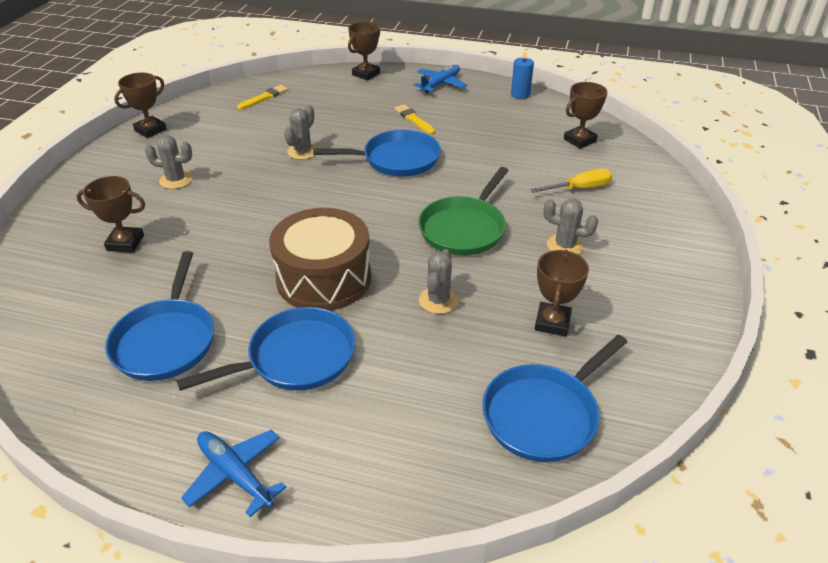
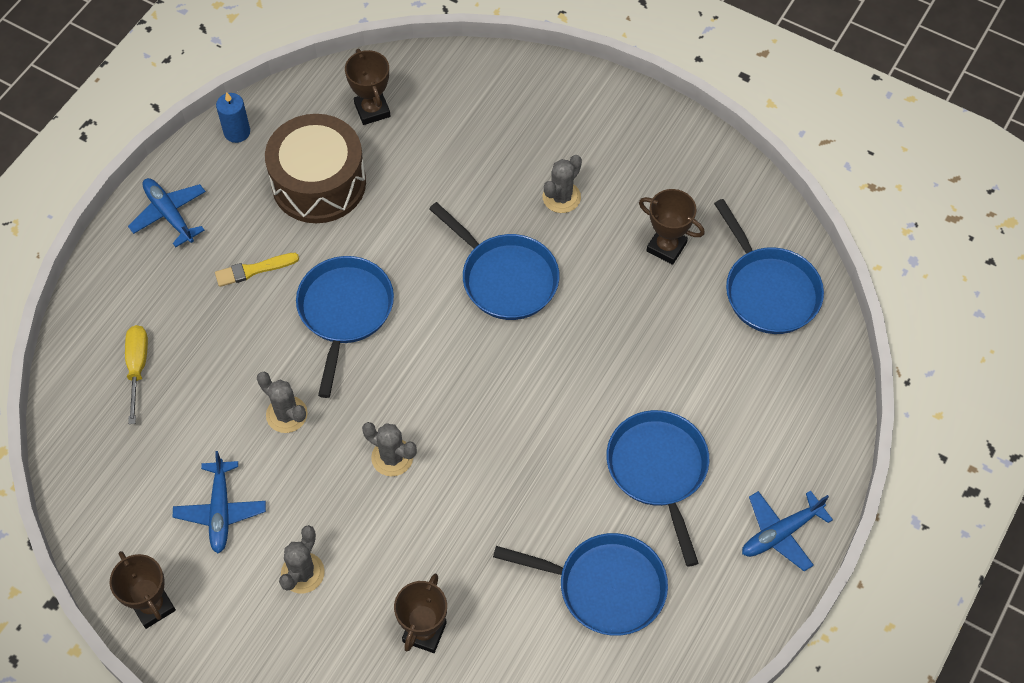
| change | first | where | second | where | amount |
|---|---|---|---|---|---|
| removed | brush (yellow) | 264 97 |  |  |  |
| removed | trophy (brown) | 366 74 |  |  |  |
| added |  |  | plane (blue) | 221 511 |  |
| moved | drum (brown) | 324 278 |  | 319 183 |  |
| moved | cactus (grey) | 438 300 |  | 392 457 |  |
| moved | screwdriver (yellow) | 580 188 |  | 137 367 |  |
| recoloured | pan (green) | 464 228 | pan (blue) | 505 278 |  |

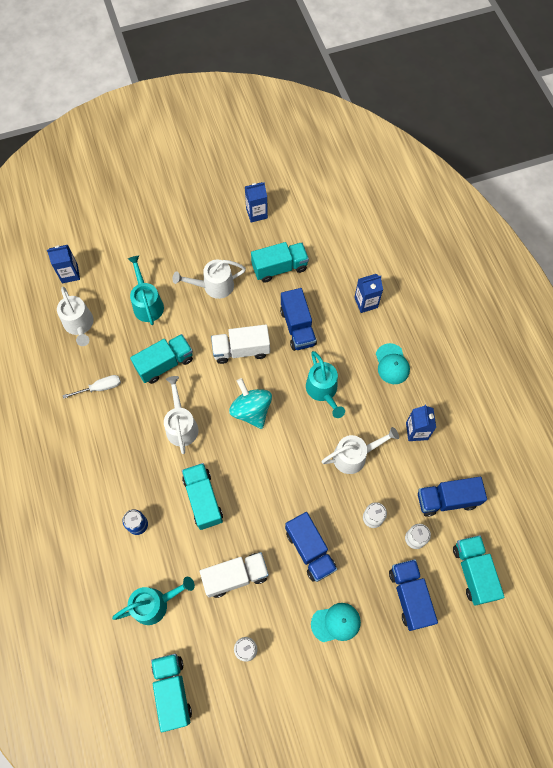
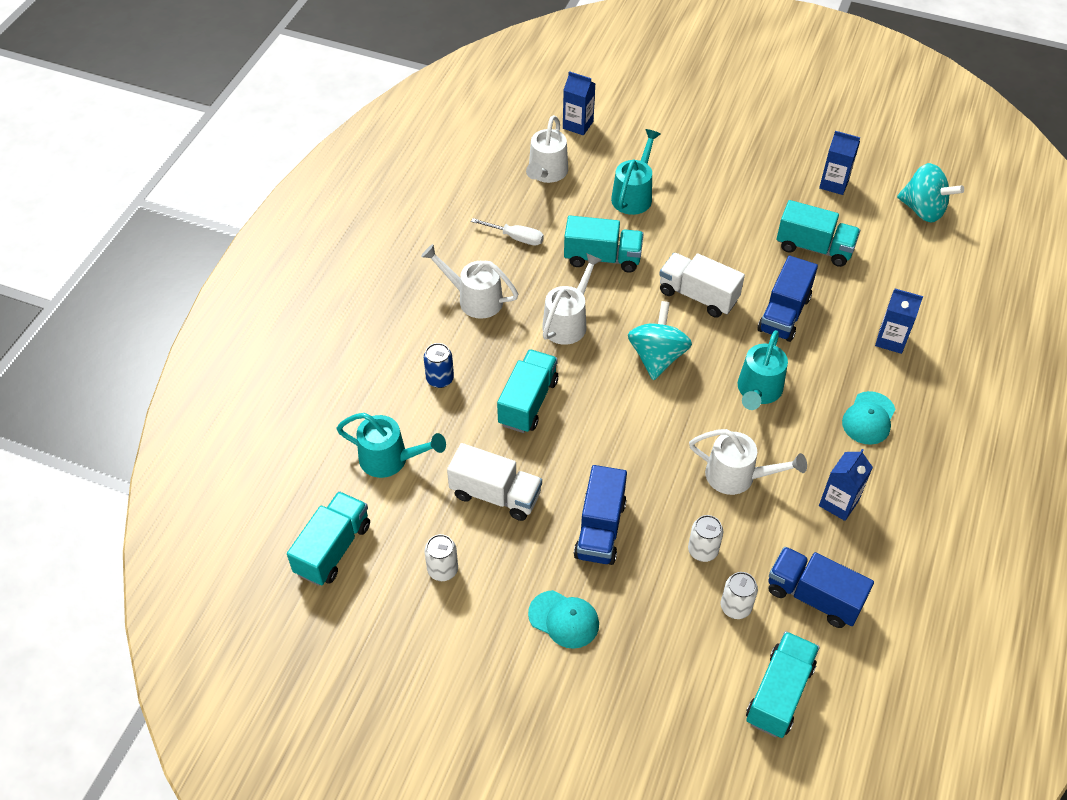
| change | first | where | second | where | amount |
|---|---|---|---|---|---|
| removed | truck (blue) | 409 596 |  |  |  |
| added |  |  | spinning top (turquoise) | 923 210 |  |
| moved | watering can (white) | 213 286 |  | 474 299 |  |

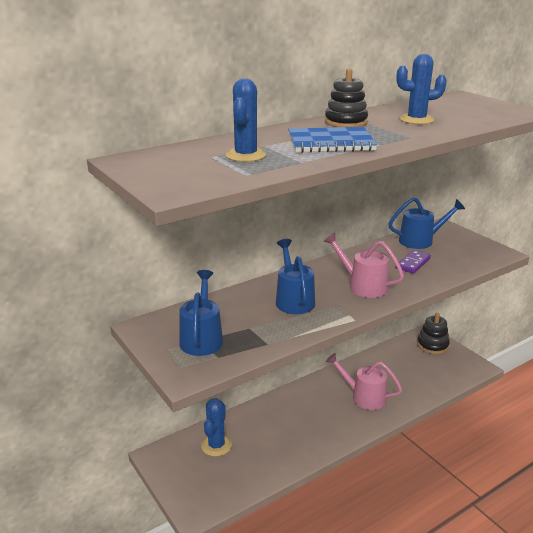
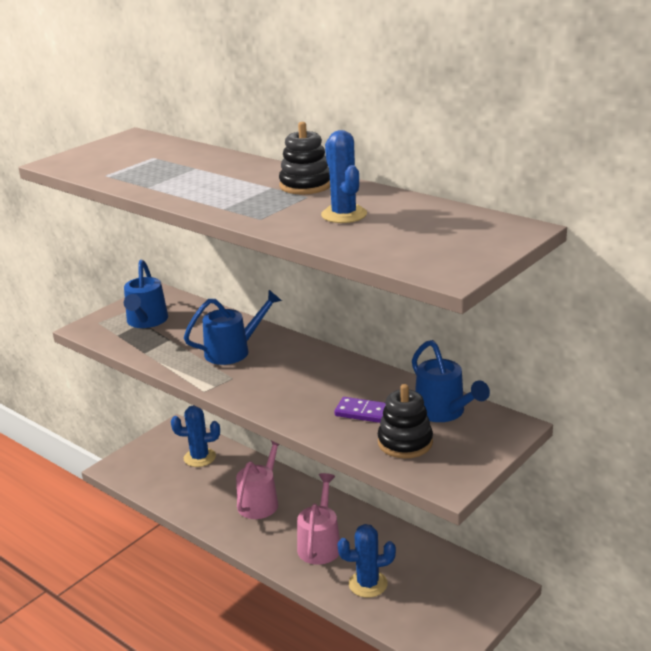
| change | first | where | second | where | amount |
|---|---|---|---|---|---|
| removed | notebook (blue) | 330 143 |  |  |  |
| moved | cactus (blue) | 245 155 |  | 368 584 |  |
| moved | watering can (pink) | 362 285 |  | 261 501 |  |
| moved | stacking toy (black) | 432 345 |  | 405 442 |  |
| turned | watering can (blue) | 202 338 |  | 146 322 | 105 degrees clockwise |

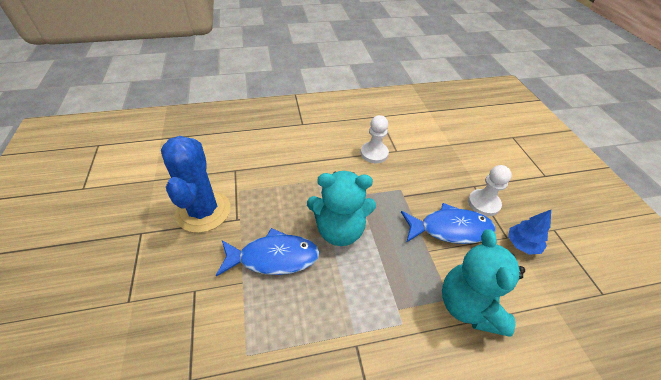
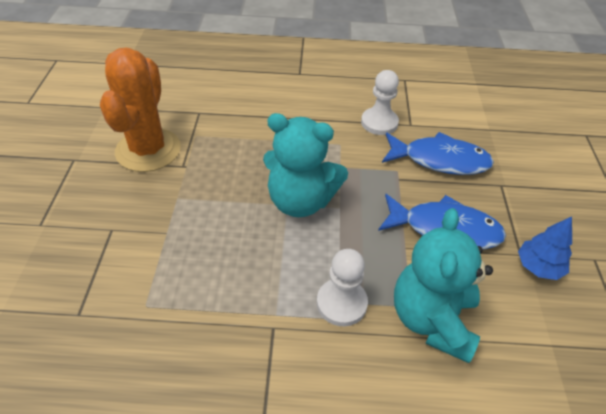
| change | first | where | second | where | amount |
|---|---|---|---|---|---|
| moved | fish (blue) | 273 257 |  | 440 160 |  |
| moved | pawn (white) | 483 203 |  | 341 303 |  |
| recoloured | cactus (blue) | 203 211 | cactus (orange) | 148 150 |  |

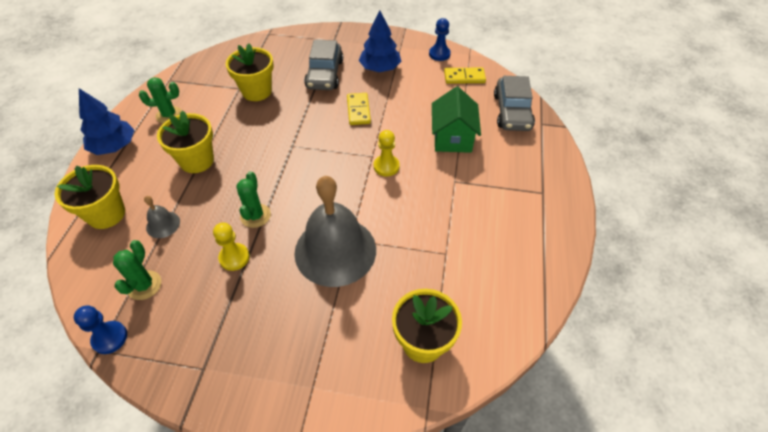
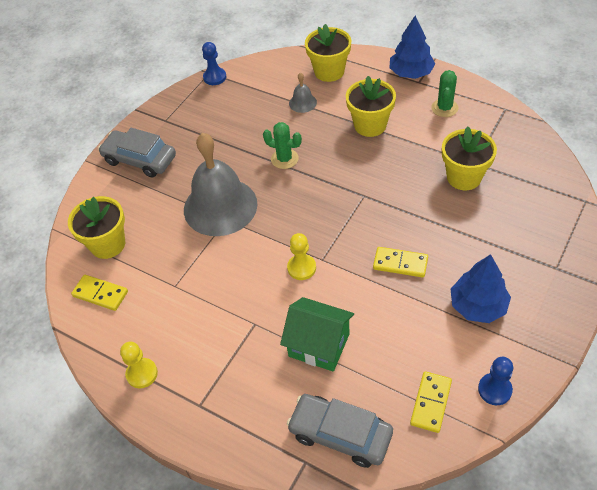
| change | first | where | second | where | amount |
|---|---|---|---|---|---|
| removed | cactus (green) | 144 285 |  |  |  |
| added |  |  | domino (yellow) | 100 294 |  |
| moved | pawn (yellow) | 234 257 |  | 142 374 |  |
| moved | car (grey) | 324 74 |  | 140 159 |  |

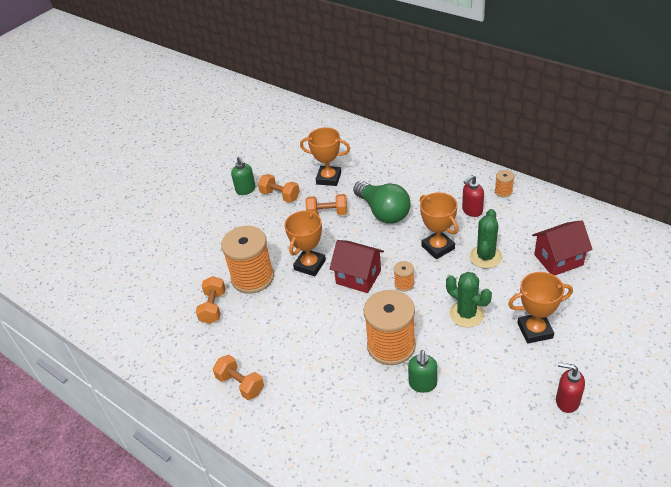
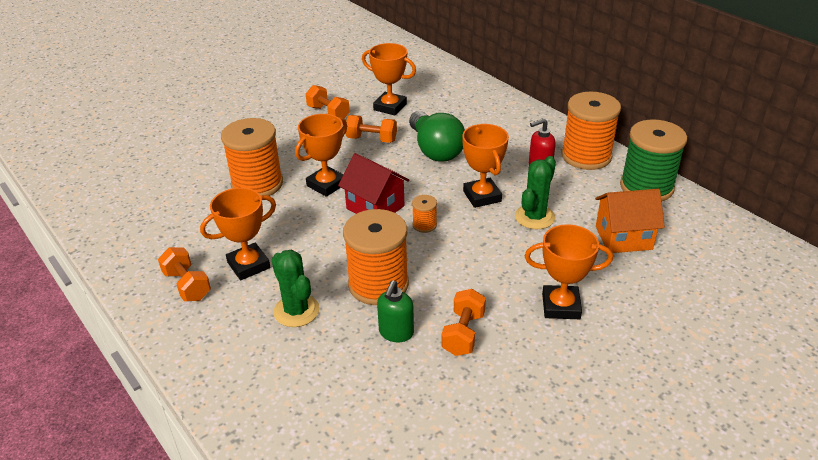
| change | first | where | second | where | amount |
|---|---|---|---|---|---|
| removed | soap dispenser (green) | 246 190 |  |  |  |
| removed | soap dispenser (red) | 567 401 |  |  |  |
| added |  |  | trophy (orange) | 248 265 |  |
| added |  |  | spool (green) | 646 187 |  |
| moved | dumbbell (orange) | 213 307 |  | 463 333 |  |
| moved | cactus (green) | 466 314 |  | 296 311 |  |
| recoloured | house (red) | 558 260 | house (orange) | 623 238 |  |
| resized | spool (orange) | 503 191 |  | 586 156 | x2.27 |

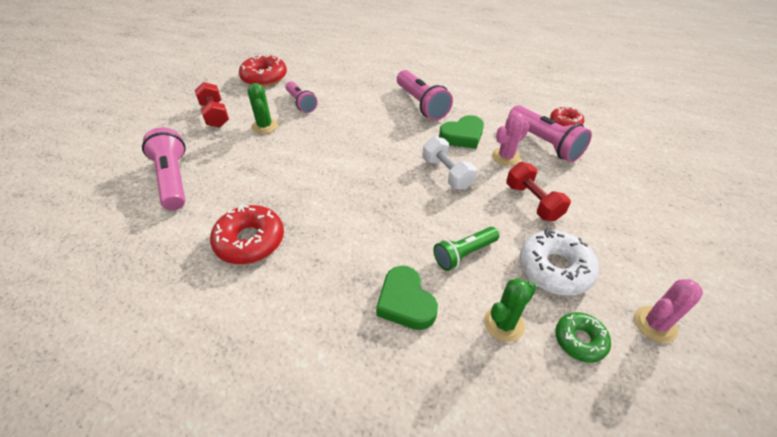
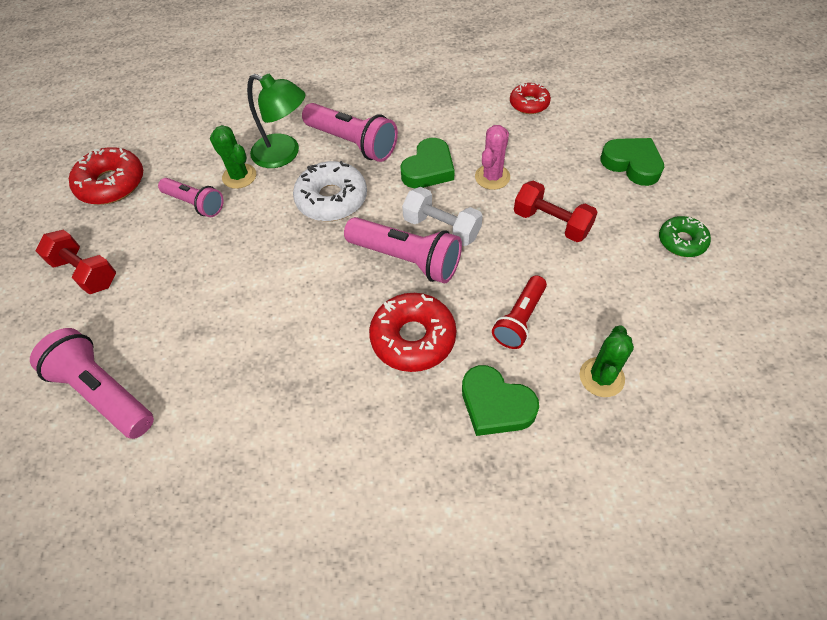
| change | first | where | second | where | amount |
|---|---|---|---|---|---|
| removed | cactus (pink) | 655 324 |  |  |  |
| added |  |  | lamp (green) | 284 154 |  |
| added |  |  | heart (green) | 632 164 |  |
| moved | donut (red) | 250 241 |  | 413 338 |  |
| moved | cactus (green) | 265 126 |  | 239 176 |  |
| moved | flashlight (pink) | 544 143 |  | 406 259 |  |
| moved | donut (white) | 554 268 |  | 332 199 |  |
| moved | donut (green) | 580 340 |  | 682 241 |  |
| recoloured | flashlight (green) | 464 254 | flashlight (red) | 520 319 |  |

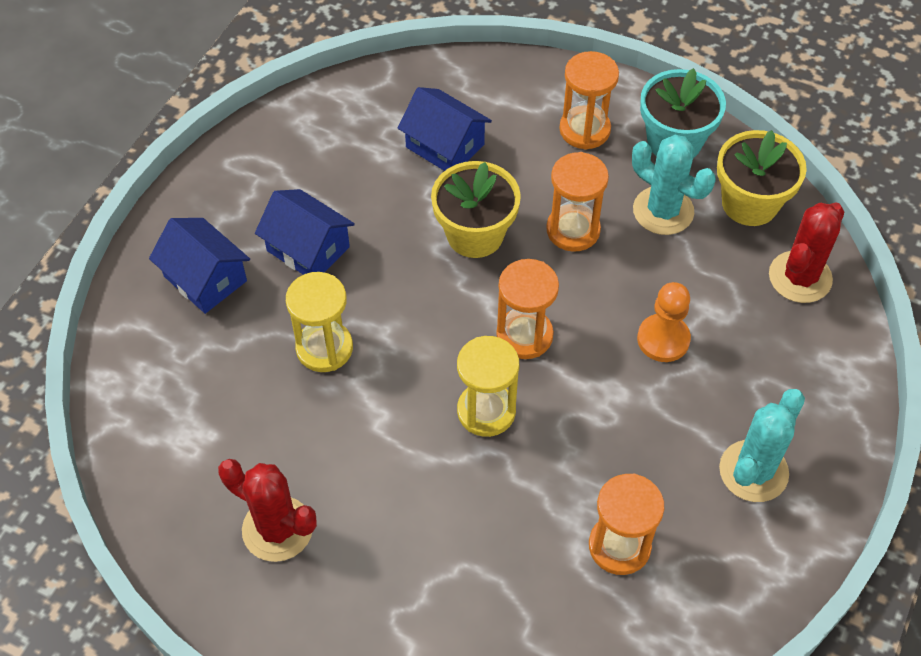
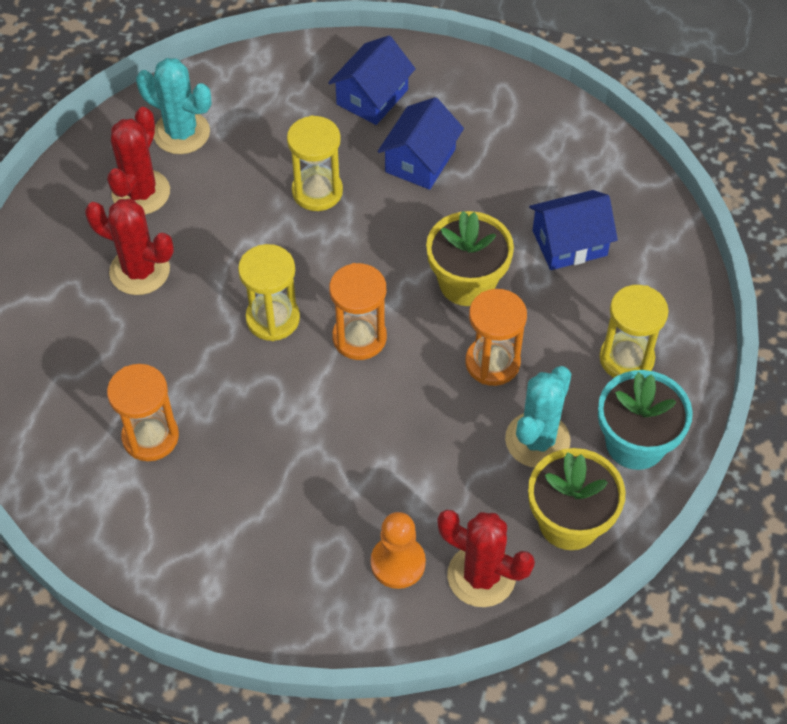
| change | first | where | second | where | amount |
|---|---|---|---|---|---|
| added |  |  | cactus (red) | 139 271 |  |
| moved | pawn (orange) | 663 339 |  | 398 563 |  |
| moved | cactus (turquoise) | 753 471 |  | 181 133 |  |
| recoloured | hourglass (orange) | 584 130 | hourglass (yellow) | 626 359 |  |
| turned | house (blue) | 445 146 |  | 569 243 | 45 degrees clockwise |

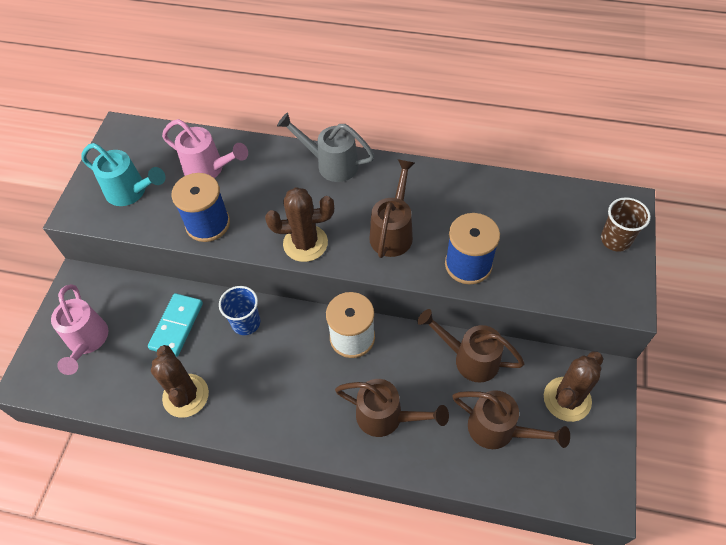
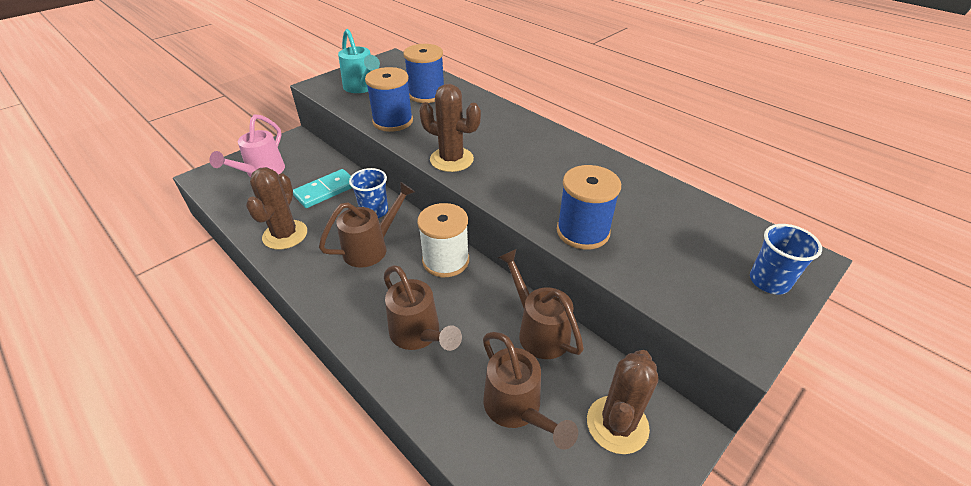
| change | first | where | second | where | amount |
|---|---|---|---|---|---|
| removed | watering can (grey) | 331 164 |  |  |  |
| moved | watering can (brown) | 393 232 |  | 371 248 |  |
| replaced | watering can (pink) | 209 169 | spool (blue) | 426 94 |  |
| recoloured | cup (brown) | 615 240 | cup (blue) | 769 281 |  |
| turned | cactus (brown) | 567 399 |  | 617 424 | 45 degrees counterclockwise |

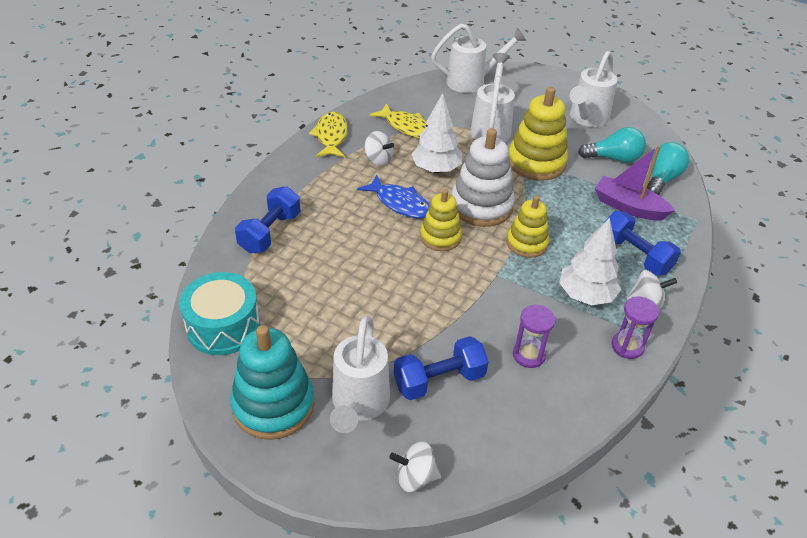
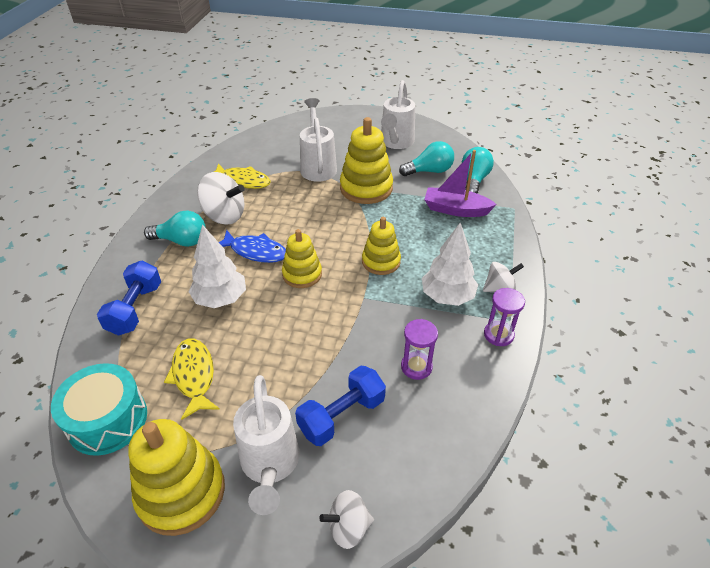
| change | first | where | second | where | amount |
|---|---|---|---|---|---|
| removed | watering can (white) | 472 82 |  |  |  |
| removed | stacking toy (white) | 481 206 |  |  |  |
| removed | dumbbell (blue) | 635 255 |  |  |  |
| added |  |  | light bulb (turquoise) | 181 241 |  |
| moved | fish (yellow) | 331 136 |  | 194 376 |  |
| moved | tree (white) | 436 169 |  | 221 299 |  |
| recoloured | stacking toy (turquoise) | 273 405 | stacking toy (yellow) | 181 492 |  |
| resized | spinning top (white) | 378 160 |  | 224 216 | x1.63 |

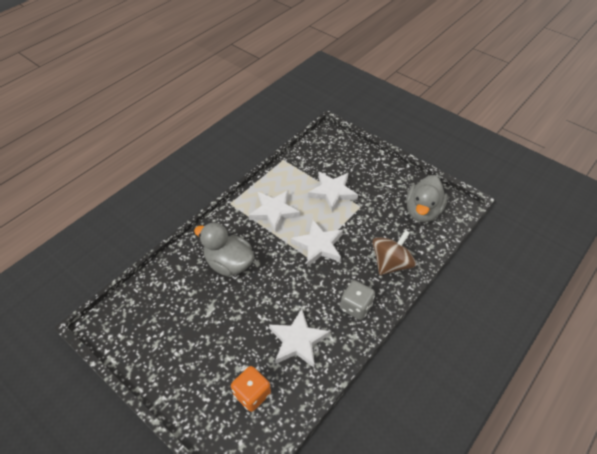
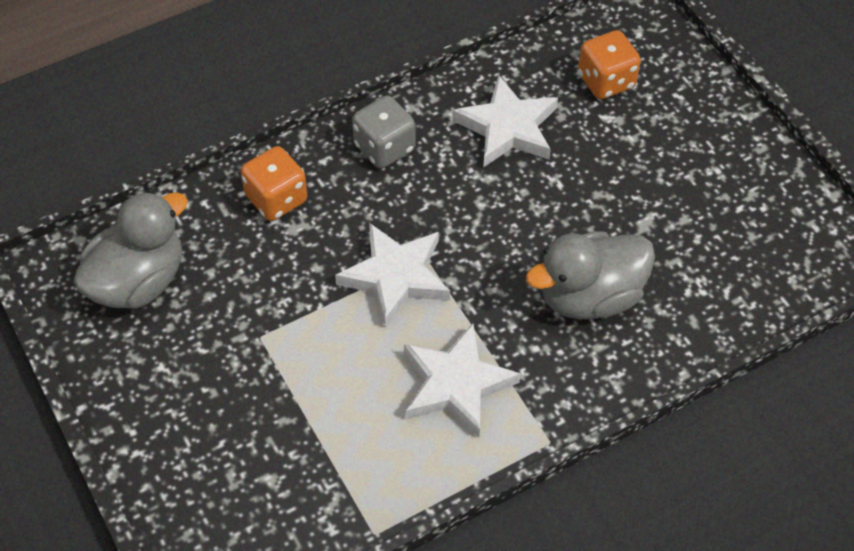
| change | first | where | second | where | amount |
|---|---|---|---|---|---|
| removed | star (white) | 332 192 |  |  |  |
| replaced | spinning top (brown) | 391 263 | dice (orange) | 276 199 |  |
| turned | duck (grey) | 229 263 |  | 589 296 | 105 degrees clockwise |

